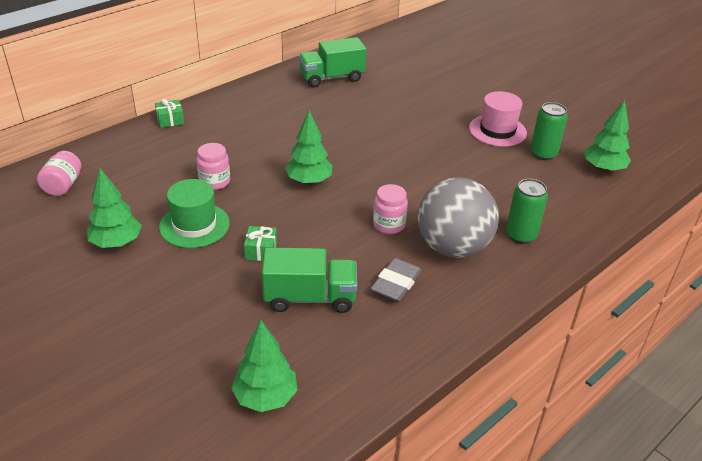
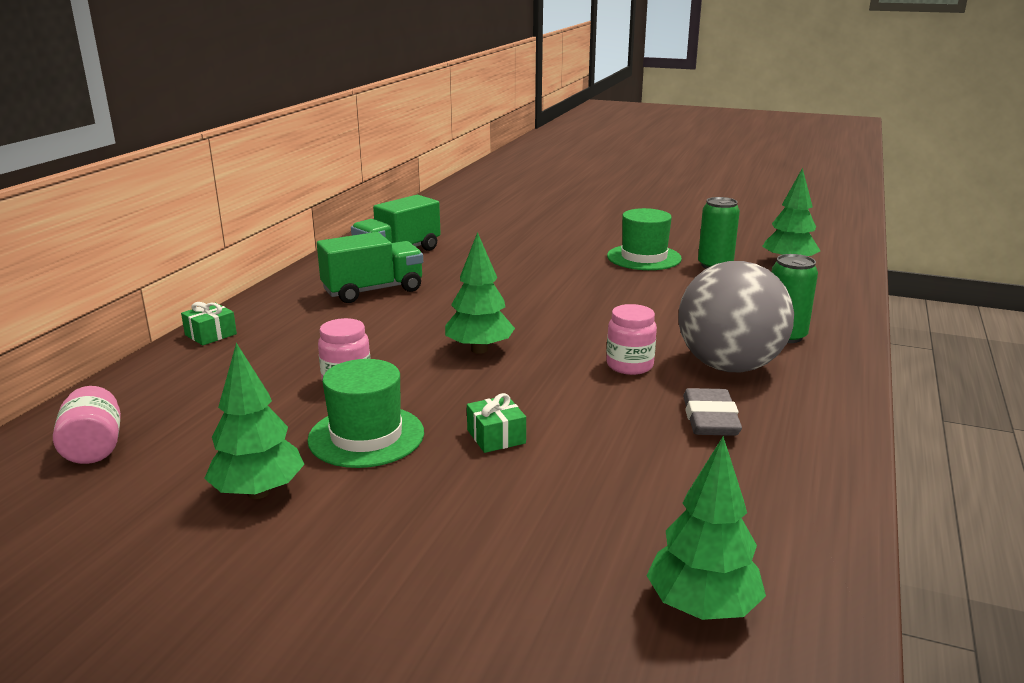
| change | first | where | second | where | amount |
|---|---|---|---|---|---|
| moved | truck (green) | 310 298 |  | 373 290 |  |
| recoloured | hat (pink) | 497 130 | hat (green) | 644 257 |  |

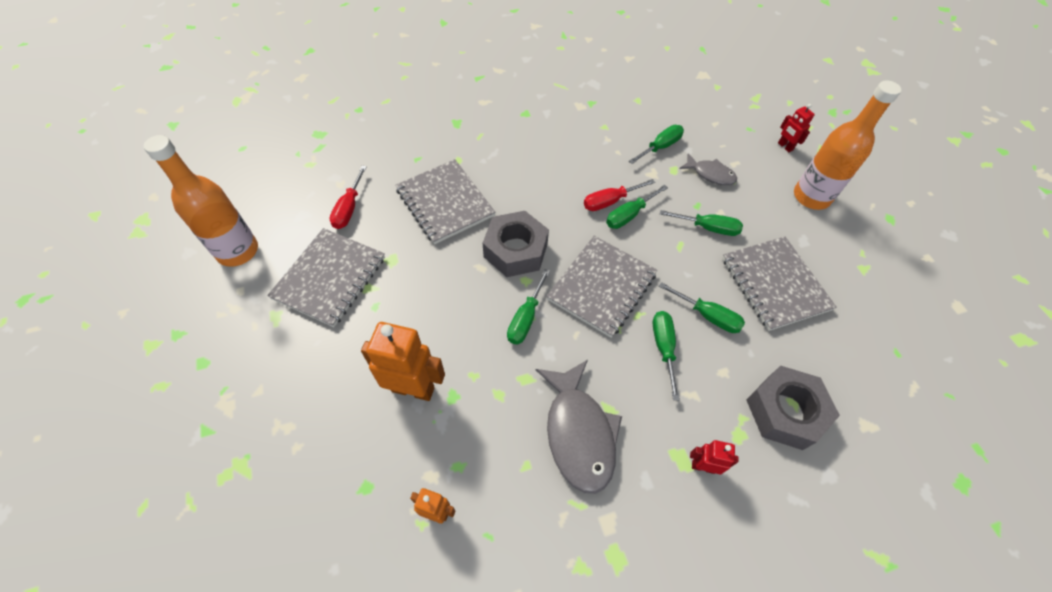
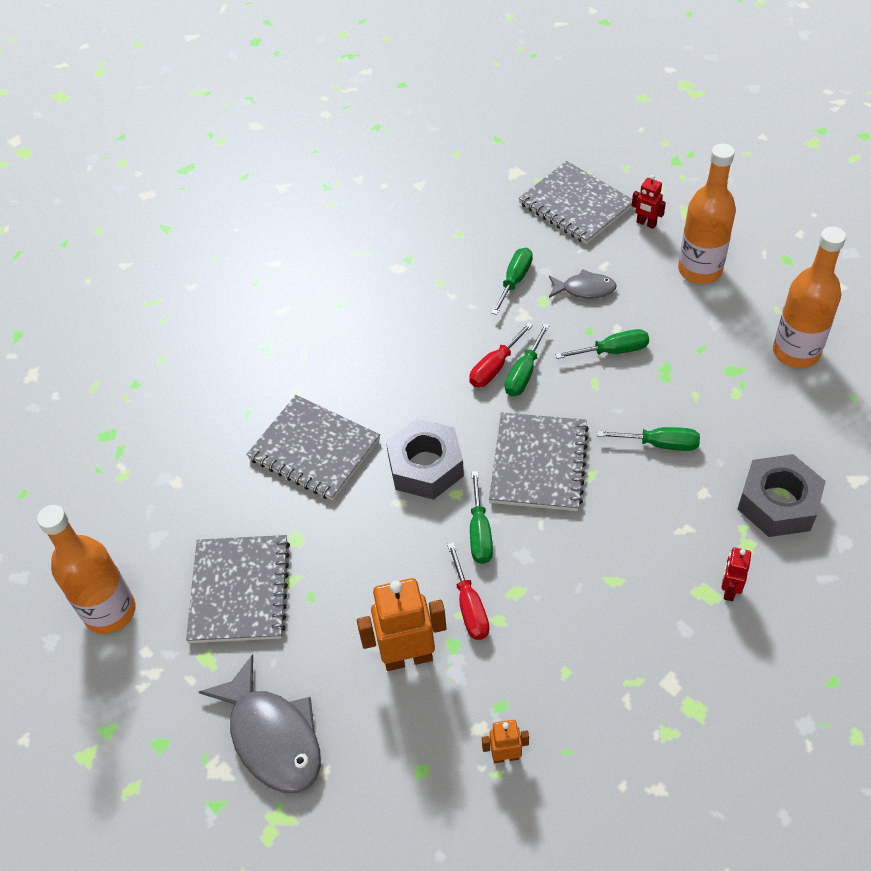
| change | first | where | second | where | amount |
|---|---|---|---|---|---|
| removed | screwdriver (green) | 663 348 |  |  |  |
| added |  |  | bottle (orange) | 796 352 |  |
| moved | screwdriver (red) | 349 208 |  | 469 607 |  |
| moved | fish (grey) | 578 432 |  | 272 736 |  |
| moved | notebook (grey) | 774 284 |  | 575 205 |  |
| turned | robot (red) | 703 466 |  | 729 590 | 60 degrees counterclockwise |

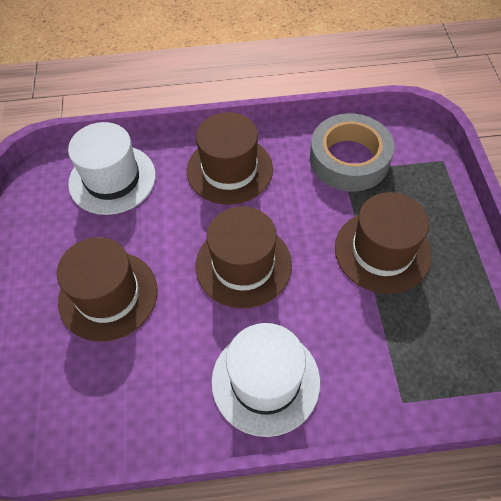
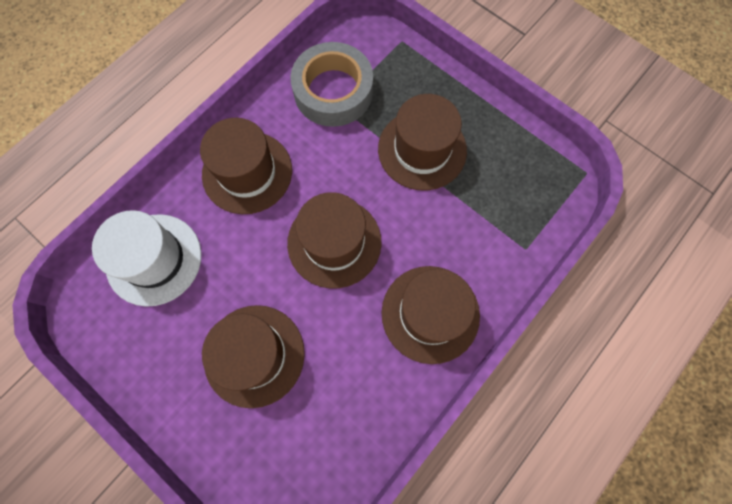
| change | first | where | second | where | amount |
|---|---|---|---|---|---|
| recoloured | hat (white) | 265 381 | hat (brown) | 430 314 |  |

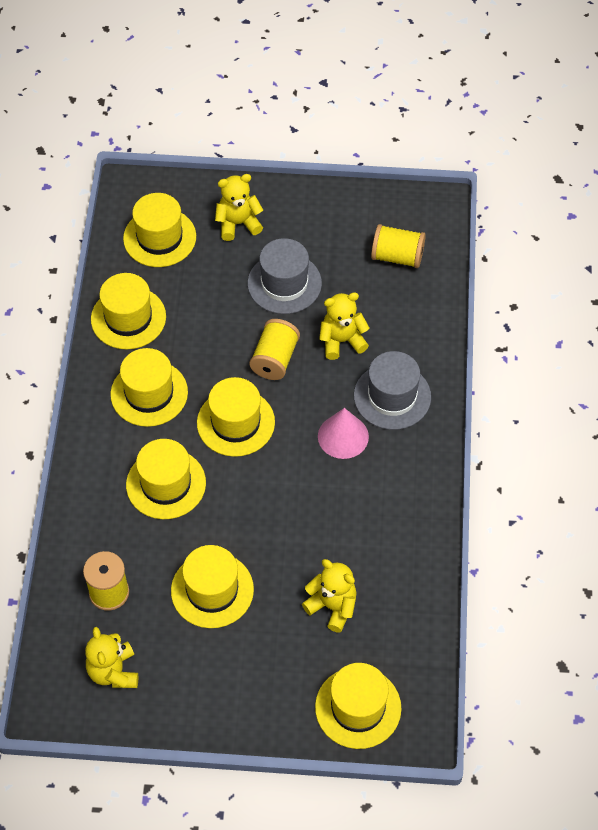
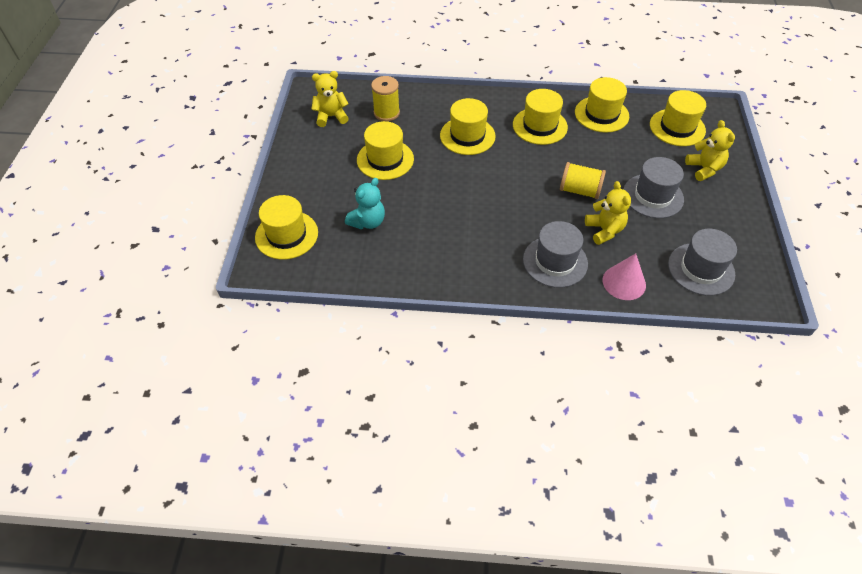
| change | first | where | second | where | amount |
|---|---|---|---|---|---|
| removed | hat (yellow) | 235 422 |  |  |  |
| moved | cone (pink) | 343 436 |  | 624 282 |  |
| replaced | spool (yellow) | 397 256 | hat (grey) | 701 269 |  |
| recoloured | teddy bear (yellow) | 332 606 | teddy bear (turquoise) | 367 222 |  |

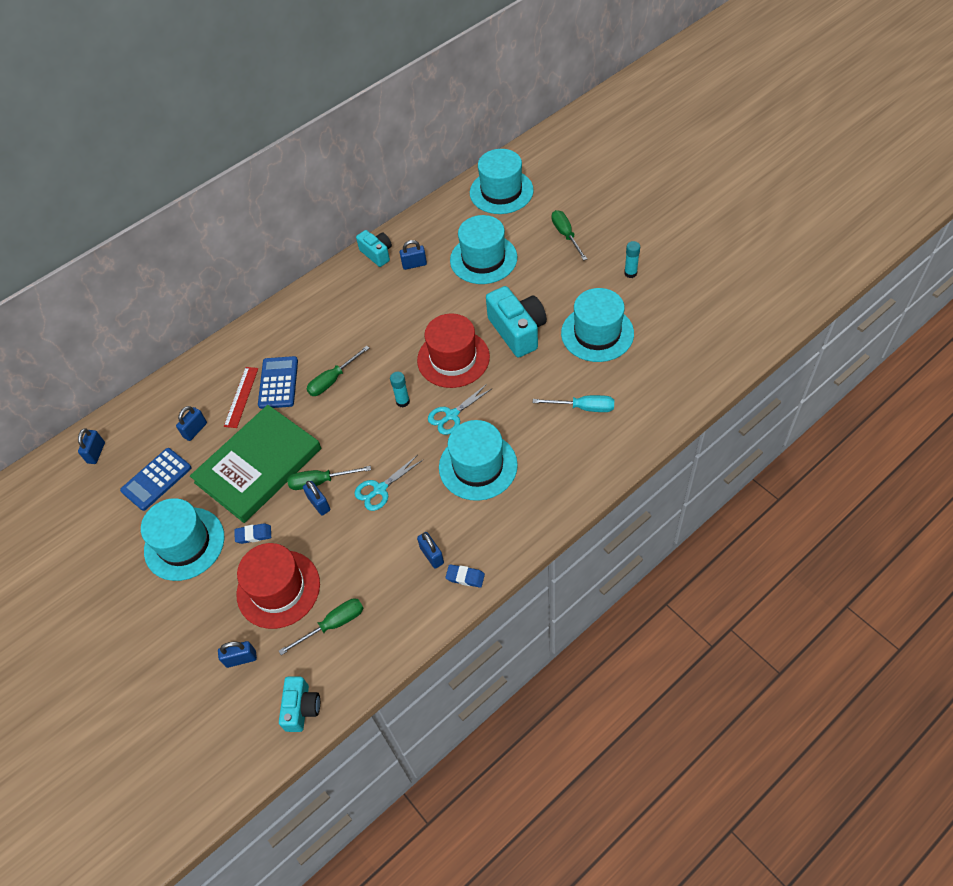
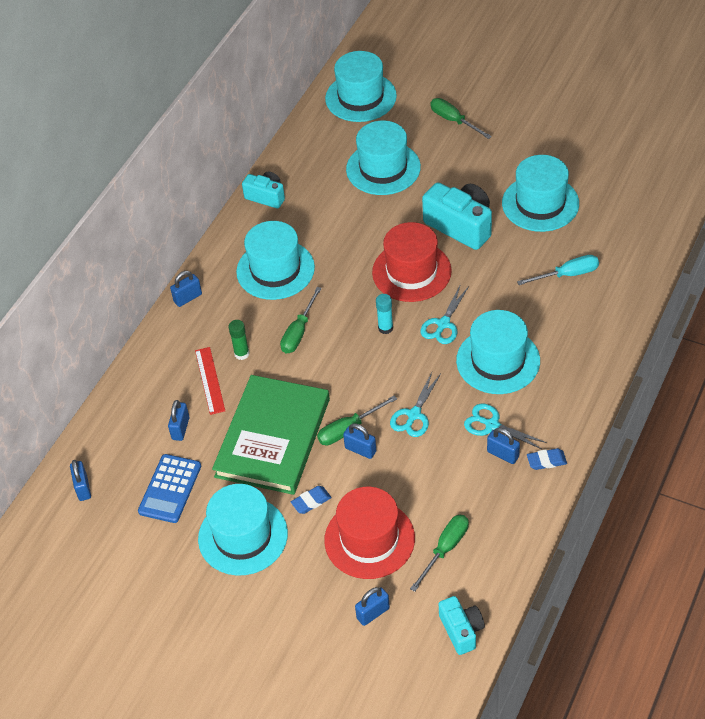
| change | first | where | second | where | amount |
|---|---|---|---|---|---|
| removed | glue stick (turquoise) | 630 273 |  |  |  |
| added |  |  | hat (turquoise) | 275 270 |  |
| added |  |  | scissors (turquoise) | 492 425 |  |
| moved | padlock (blue) | 414 264 |  | 188 298 |  |
| replaced | calculator (blue) | 278 383 | glue stick (green) | 242 354 |  |

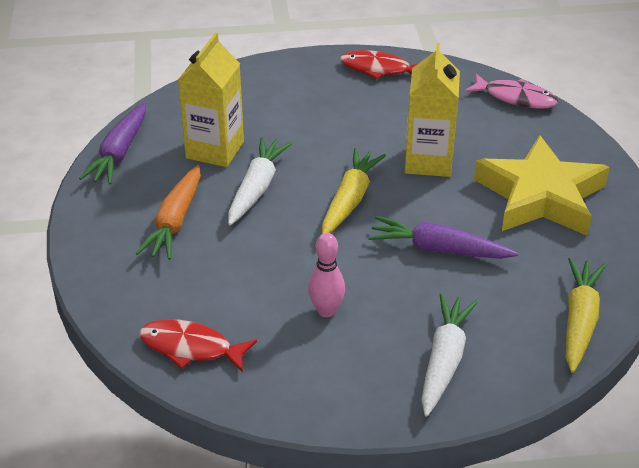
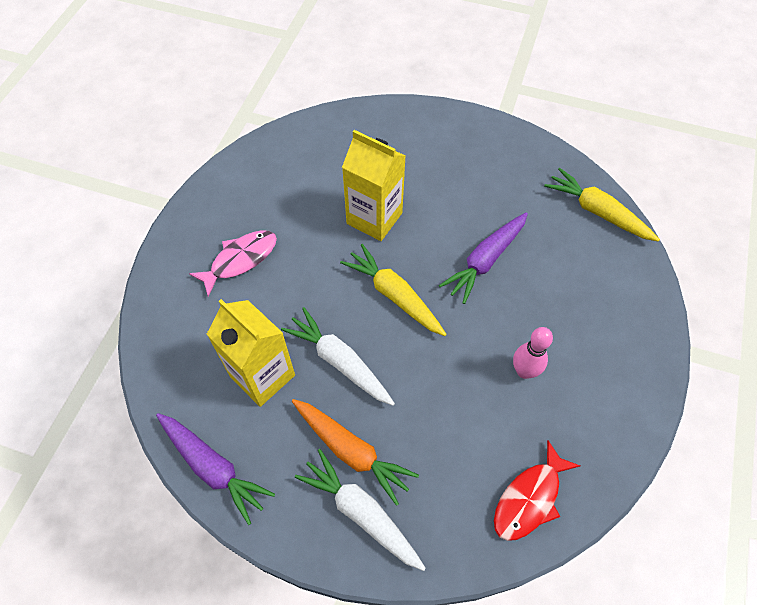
| change | first | where | second | where | amount |
|---|---|---|---|---|---|
| removed | fish (red) | 379 69 |  |  |  |
| removed | star (yellow) | 540 196 |  |  |  |
| moved | carrot (white) | 444 360 |  | 361 512 |  |
| moved | fish (pink) | 515 98 |  | 240 260 |  |

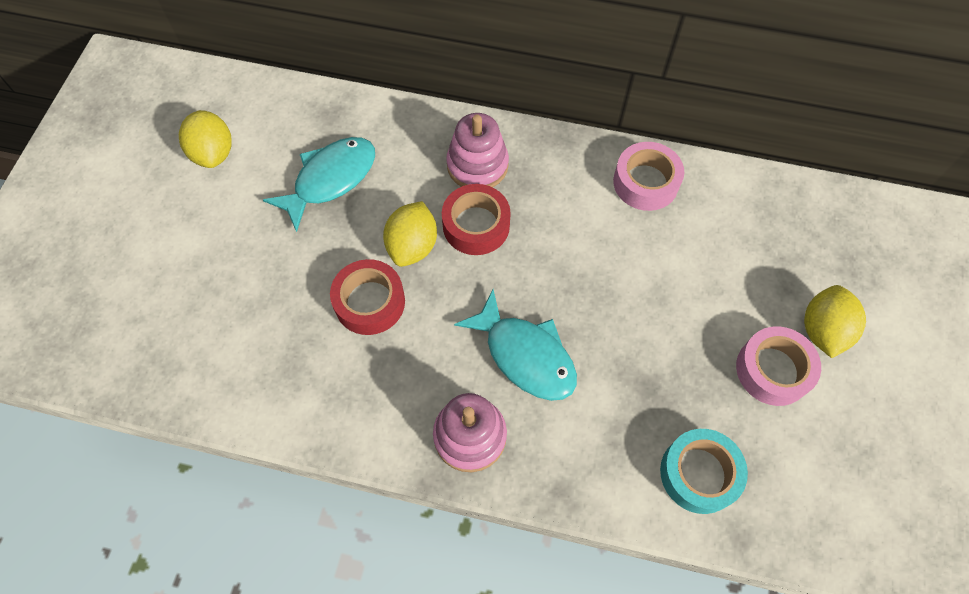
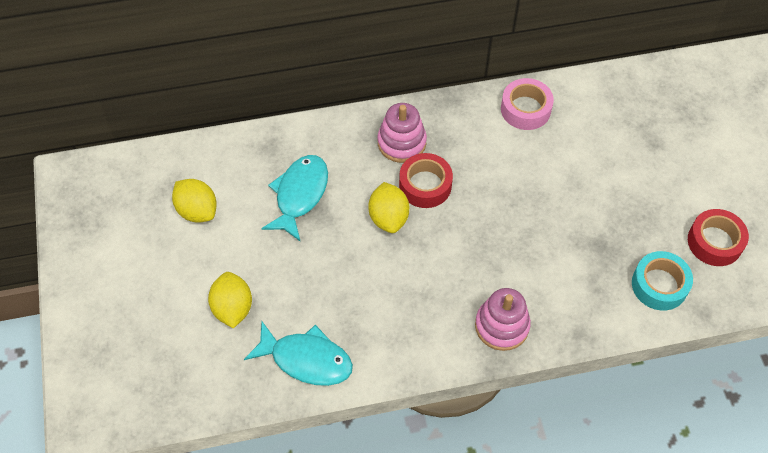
| change | first | where | second | where | amount |
|---|---|---|---|---|---|
| removed | tape (pink) | 773 370 |  |  |  |
| moved | tape (red) | 370 302 |  | 714 242 |  |
| moved | fish (turquoise) | 525 355 |  | 306 359 |  |
| moved | lemon (yellow) | 822 330 |  | 232 308 |  |

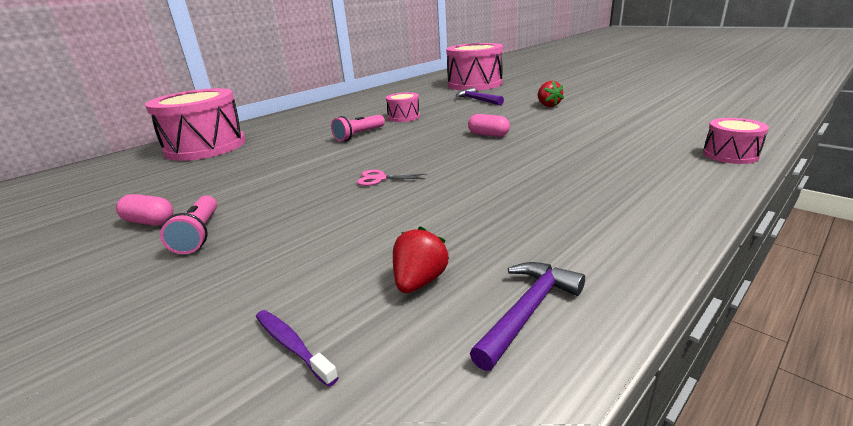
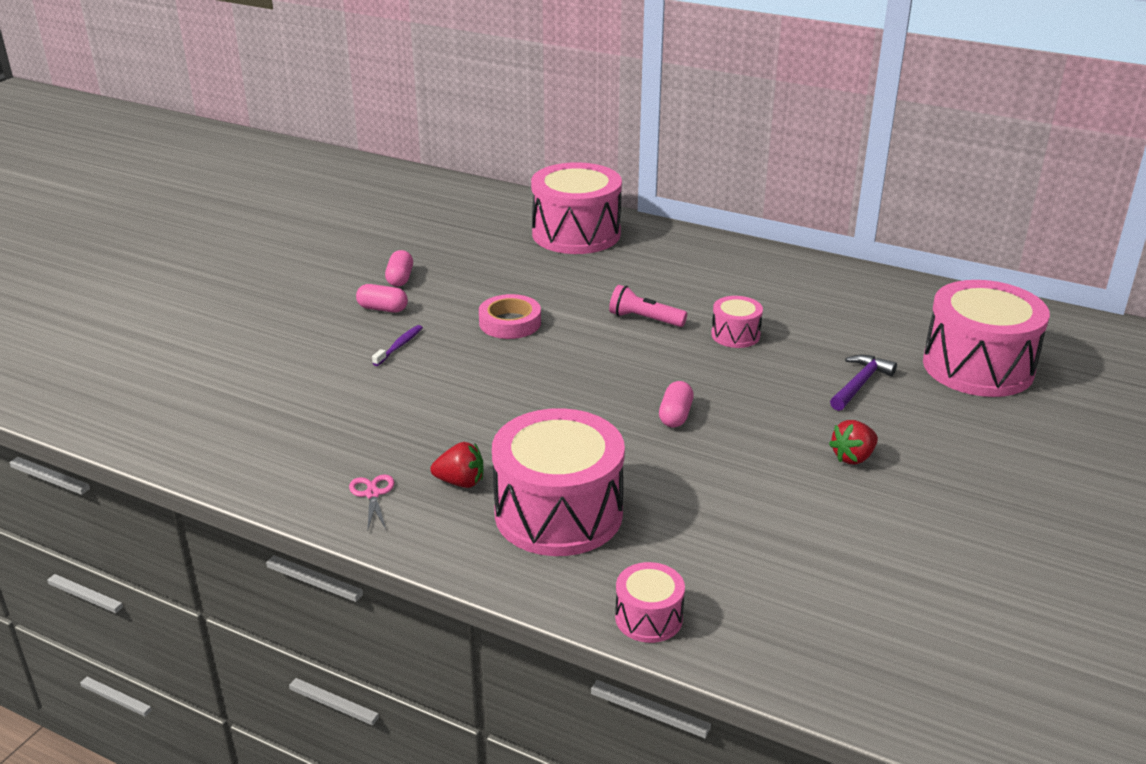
| change | first | where | second | where | amount |
|---|---|---|---|---|---|
| removed | hammer (purple) | 528 311 |  |  |  |
| added |  |  | tape (pink) | 510 323 |  |
| added |  |  | drum (pink) | 558 513 |  |
| moved | toothbrush (purple) | 292 345 |  | 399 346 |  |
| moved | scissors (pink) | 379 178 |  | 372 494 |  |
| moved | strawberry (red) | 419 281 |  | 460 482 |  |
| replaced | flashlight (pink) | 199 234 | capsule (pink) | 383 309 |  |

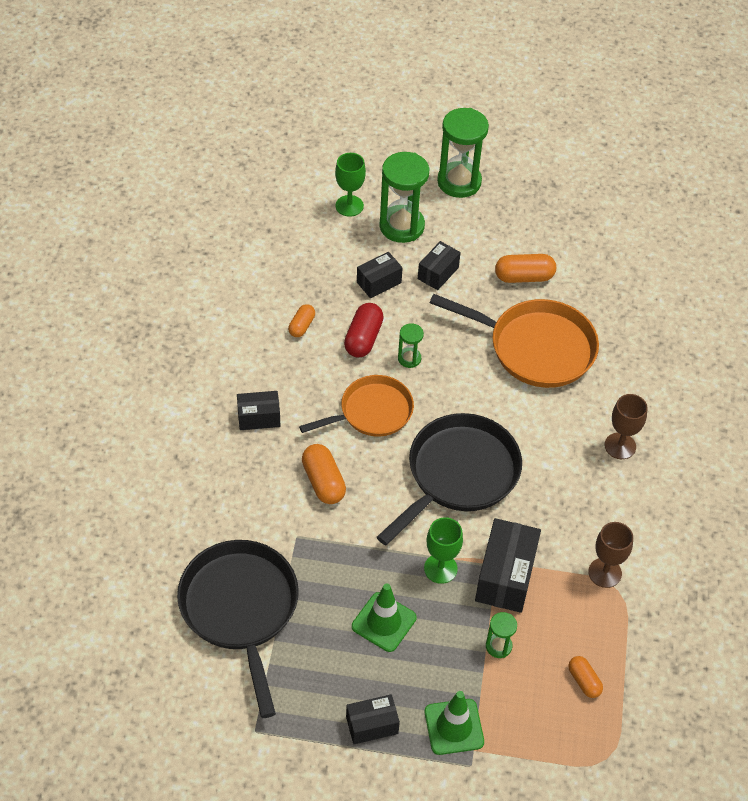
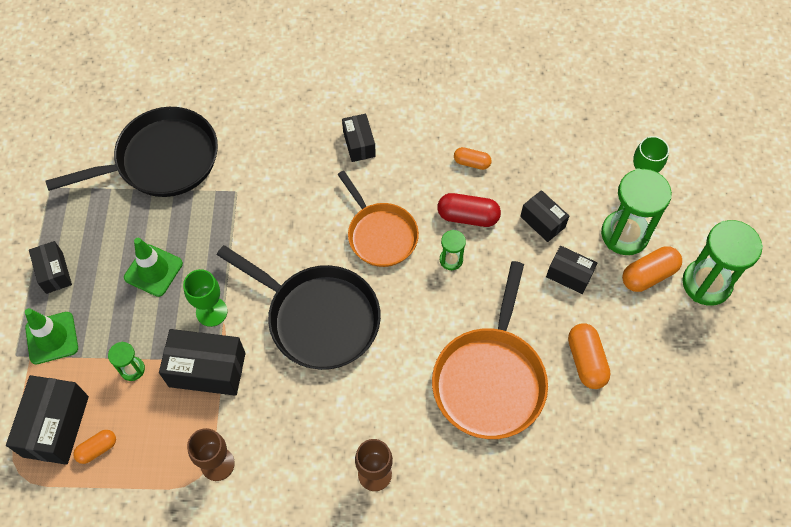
| change | first | where | second | where | amount |
|---|---|---|---|---|---|
| added |  |  | box (black) | 56 426 |  |
| moved | capsule (orange) | 323 482 |  | 648 275 |  |

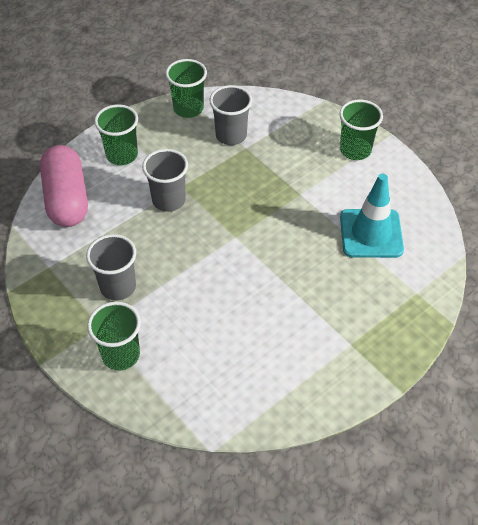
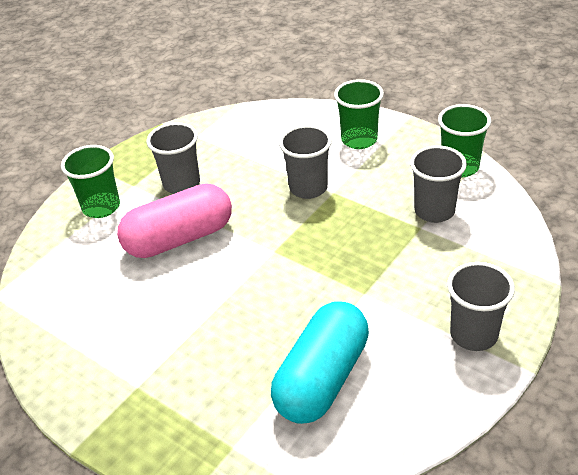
| change | first | where | second | where | amount |
|---|---|---|---|---|---|
| moved | capsule (pink) | 67 199 |  | 179 238 |  |
| replaced | traffic cone (turquoise) | 371 233 | capsule (turquoise) | 322 378 |  |
| recoloured | cup (green) | 355 150 | cup (grey) | 473 334 |  |

